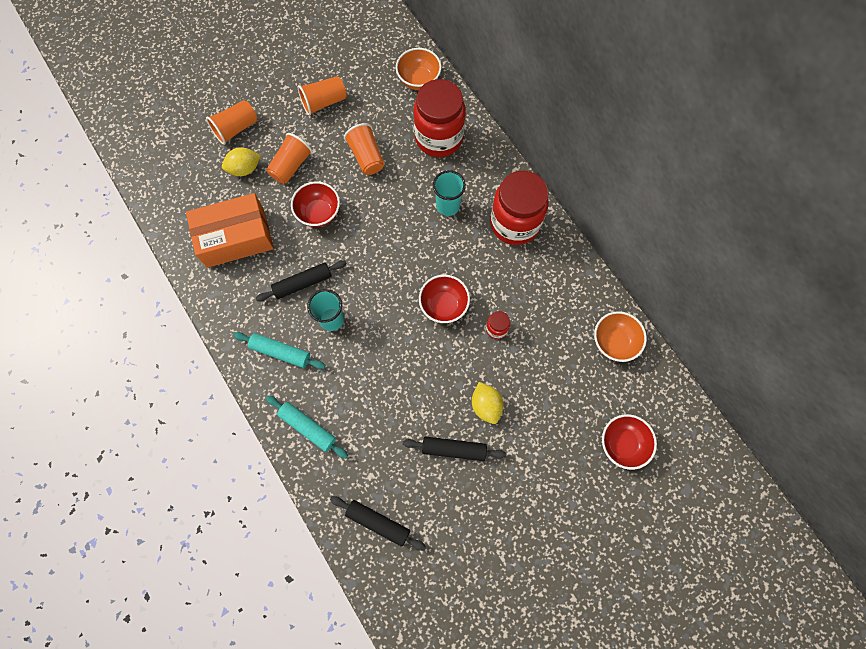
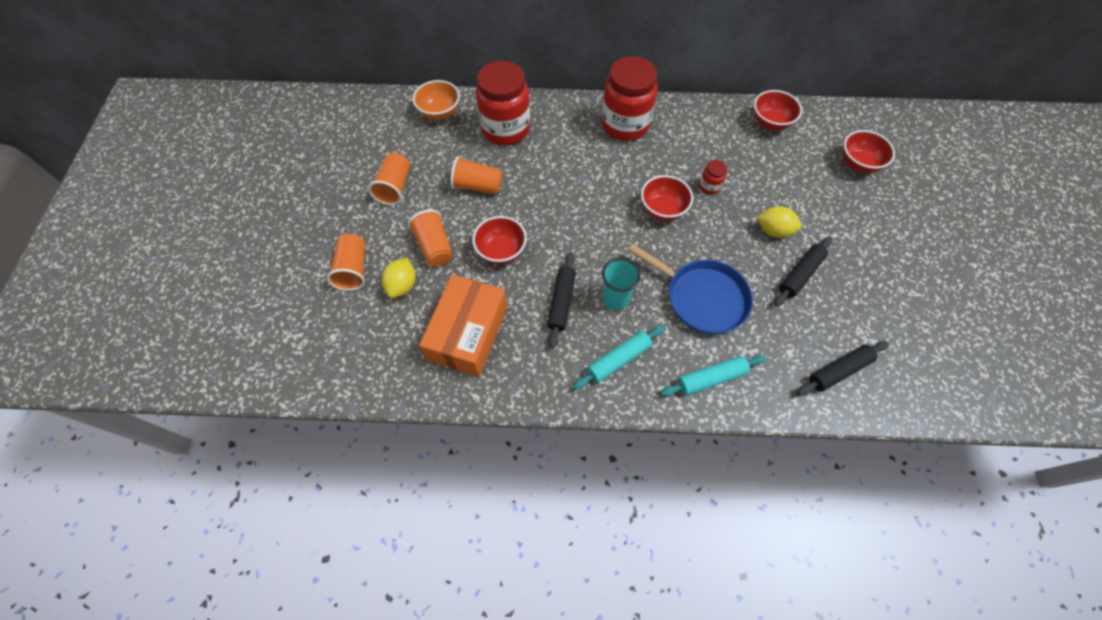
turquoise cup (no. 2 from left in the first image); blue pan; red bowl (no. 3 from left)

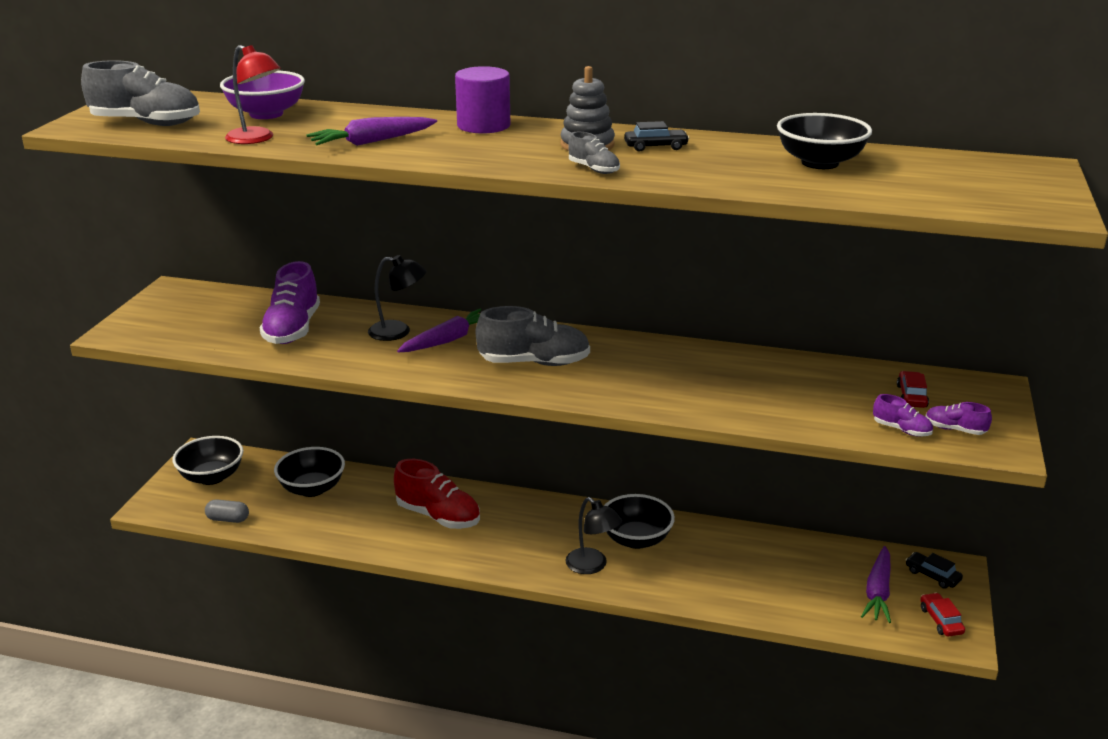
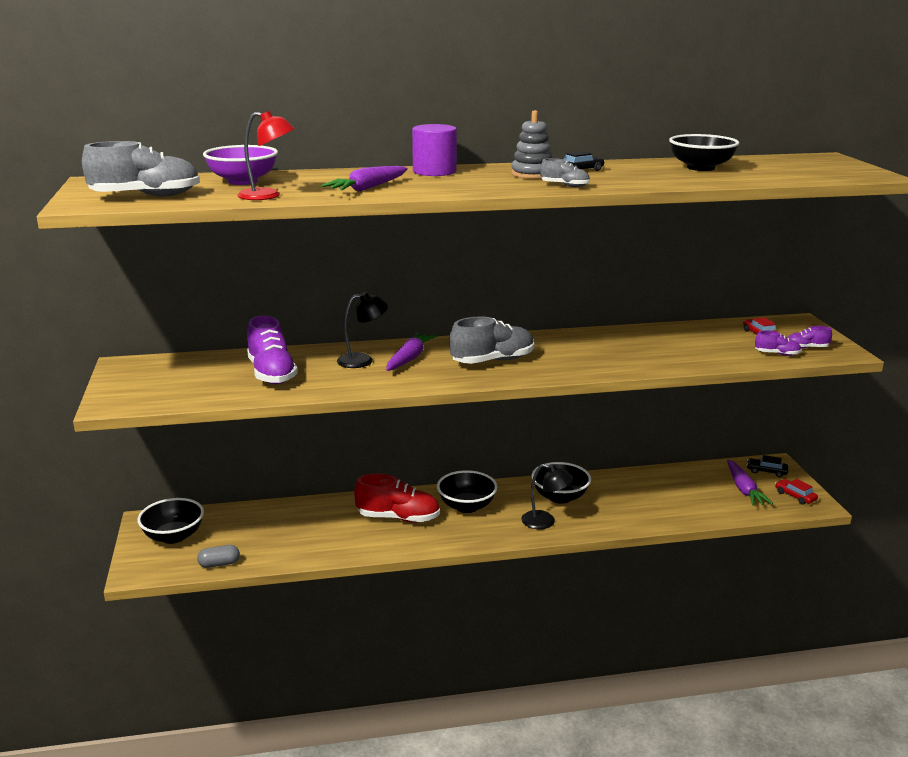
black bowl (no. 2 from left)

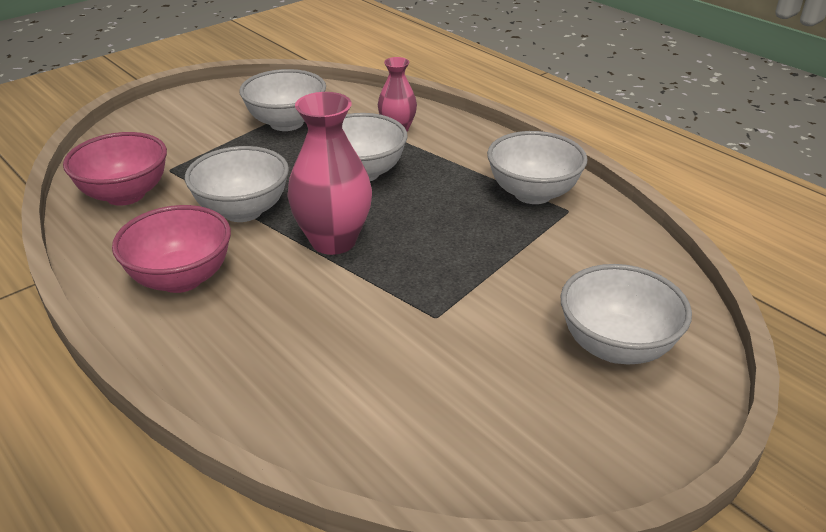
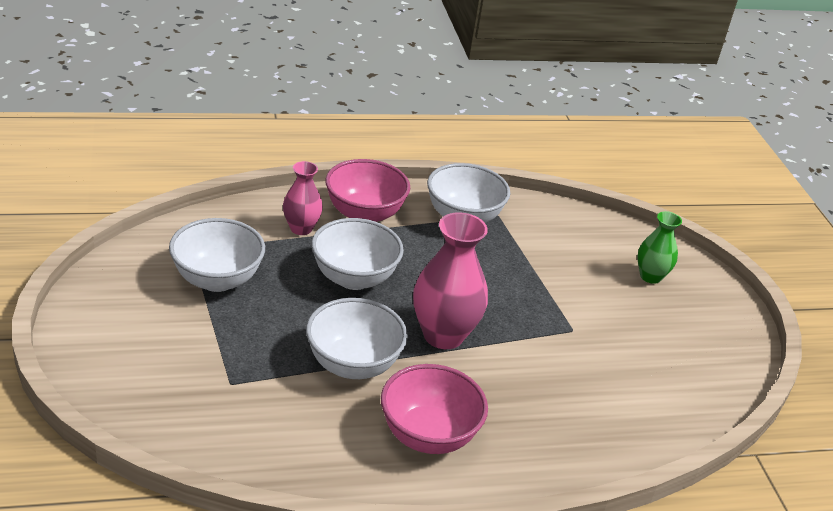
pink bowl (no. 1 from left); green vase

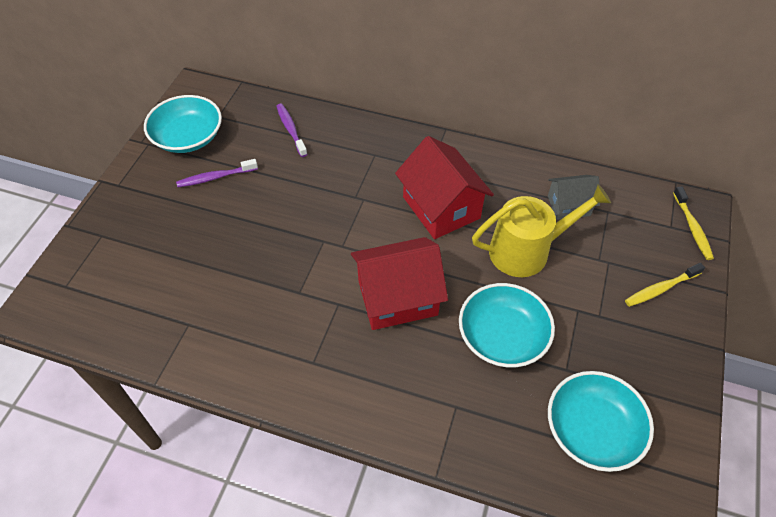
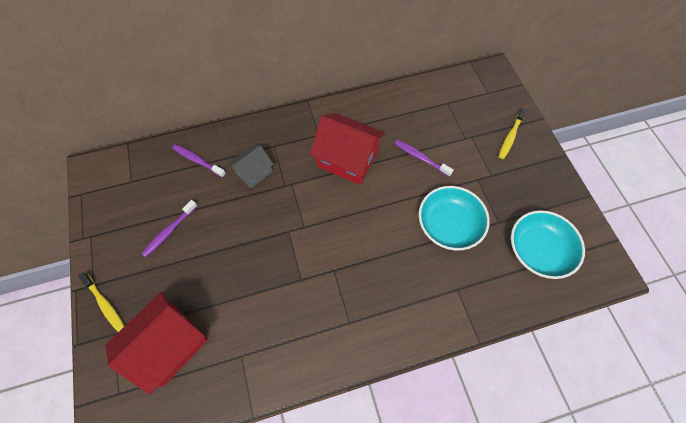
turquoise bowl (no. 1 from left in the first image); red house (no. 1 from left); grey house; yellow toothbrush (no. 1 from left); purple toothbrush (no. 3 from left)

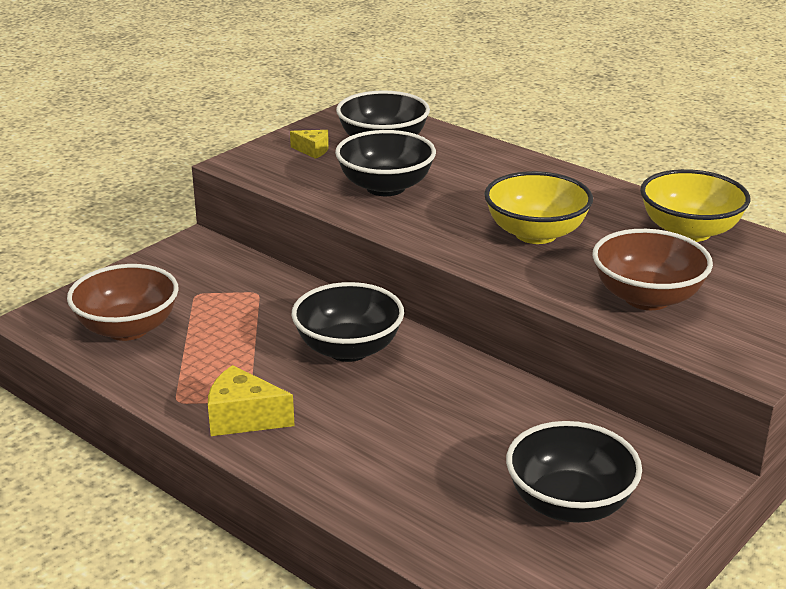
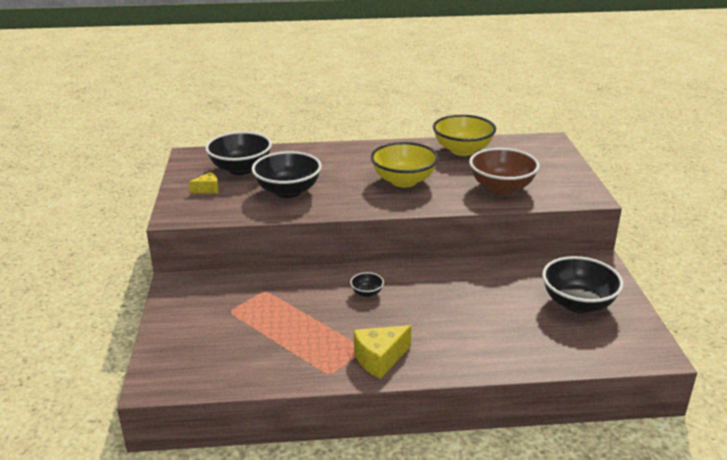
brown bowl (no. 1 from left in the first image); black bowl (no. 3 from left)

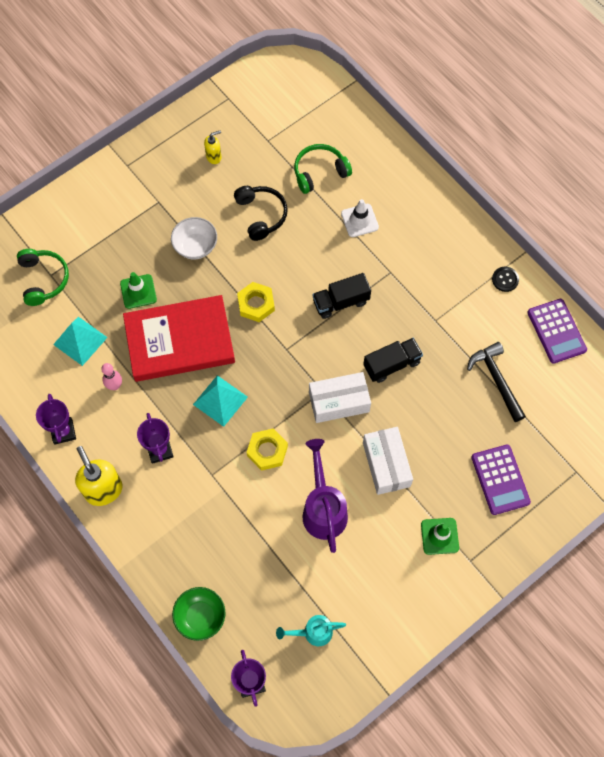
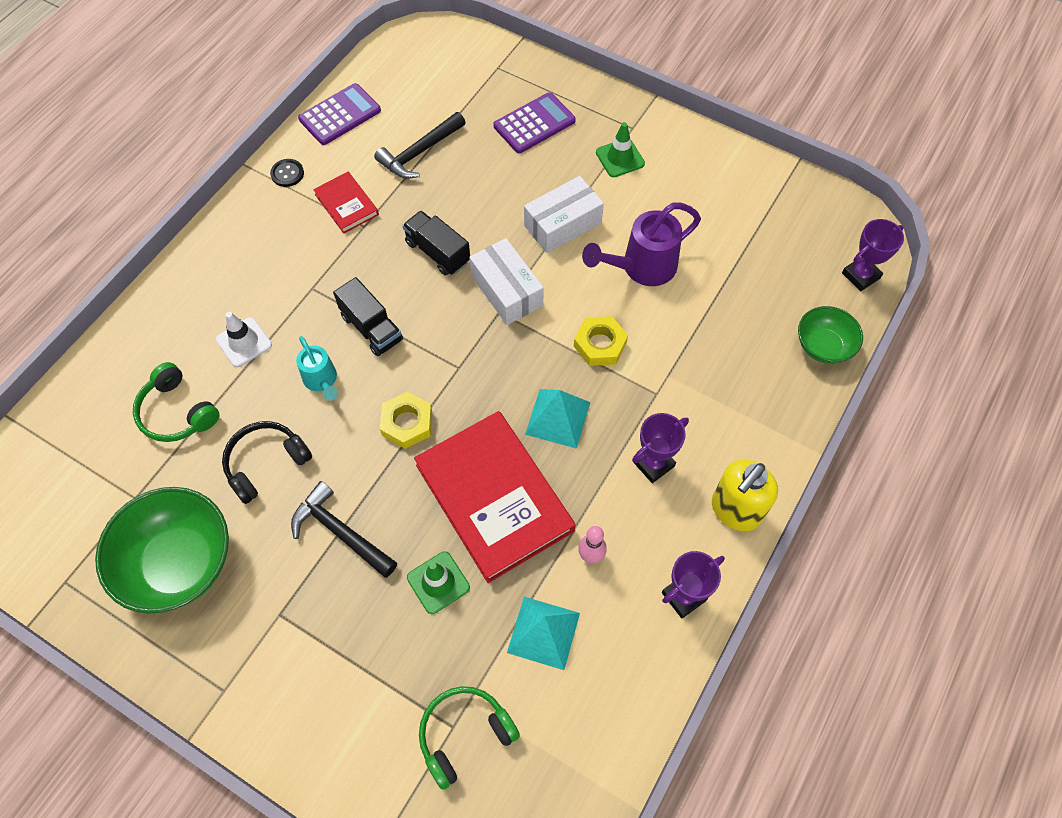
red book (no. 1 from left); turquoise watering can; black hammer (no. 1 from left); green bowl (no. 1 from left)

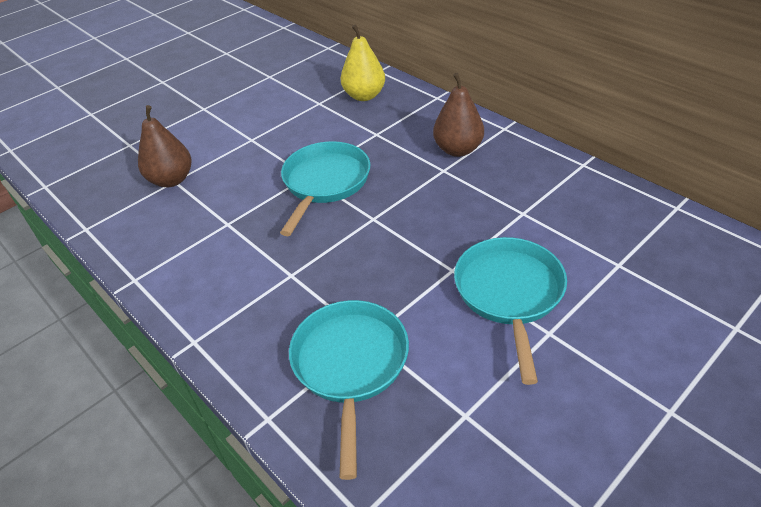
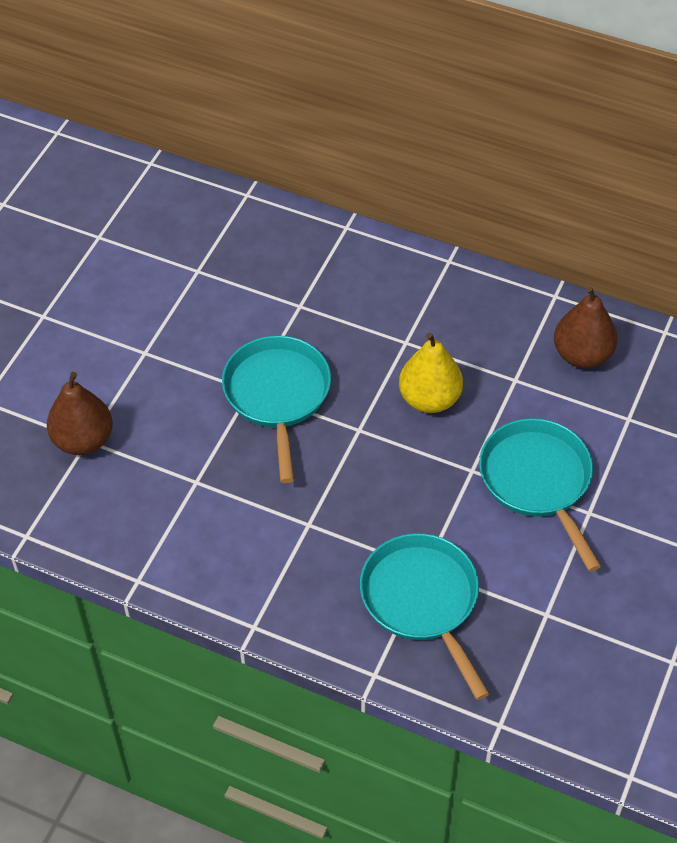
yellow pear; brown pear (no. 2 from left)

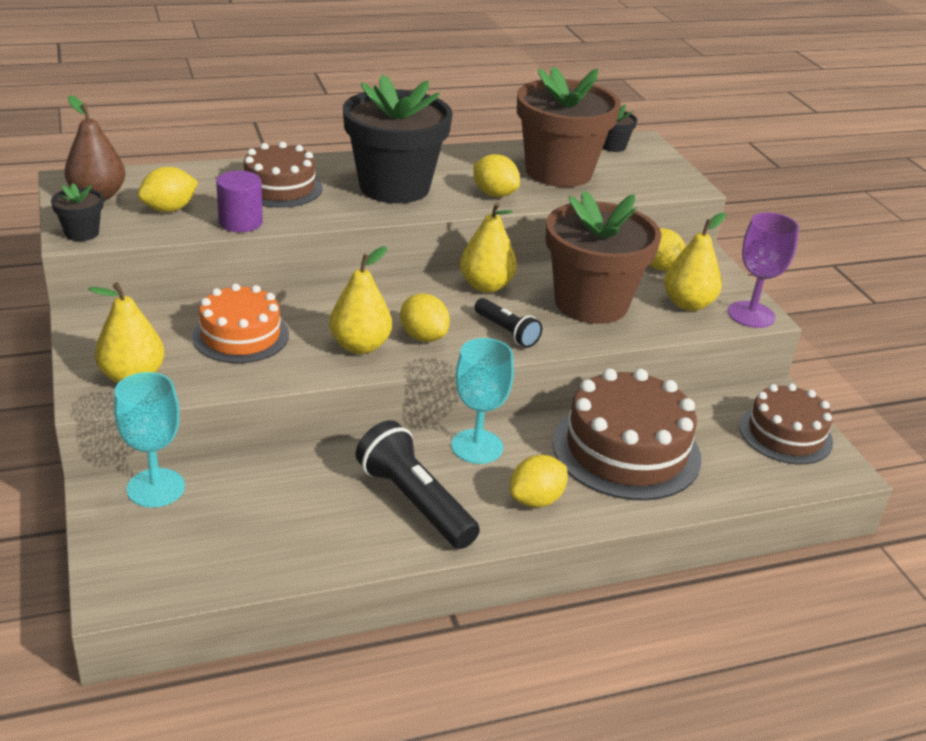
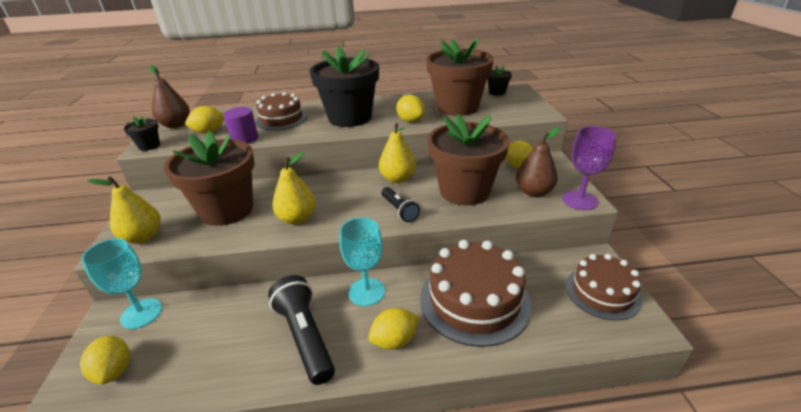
yellow lemon (no. 1 from left); brown flower pot (no. 1 from left); brown pear (no. 2 from left)

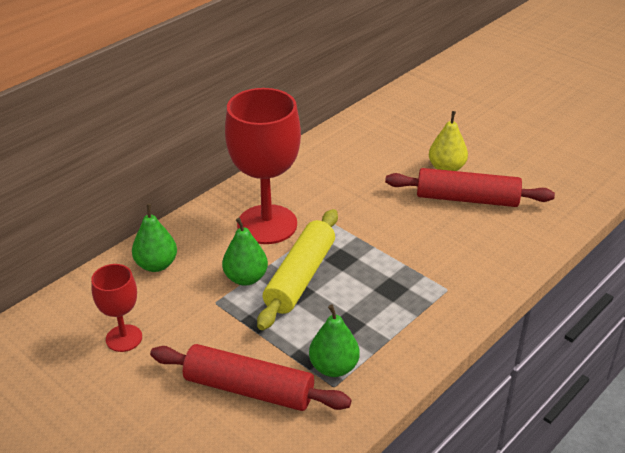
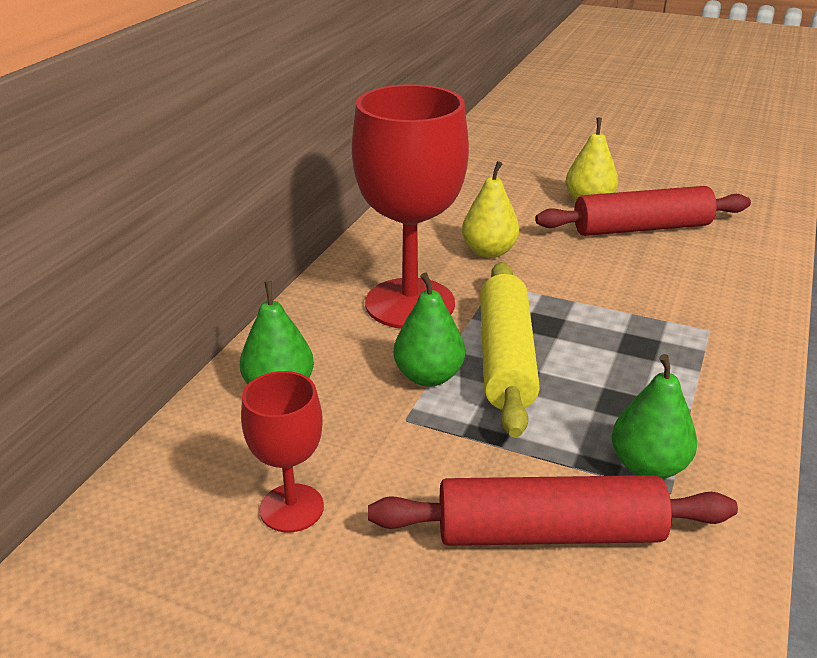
yellow pear (no. 1 from left)

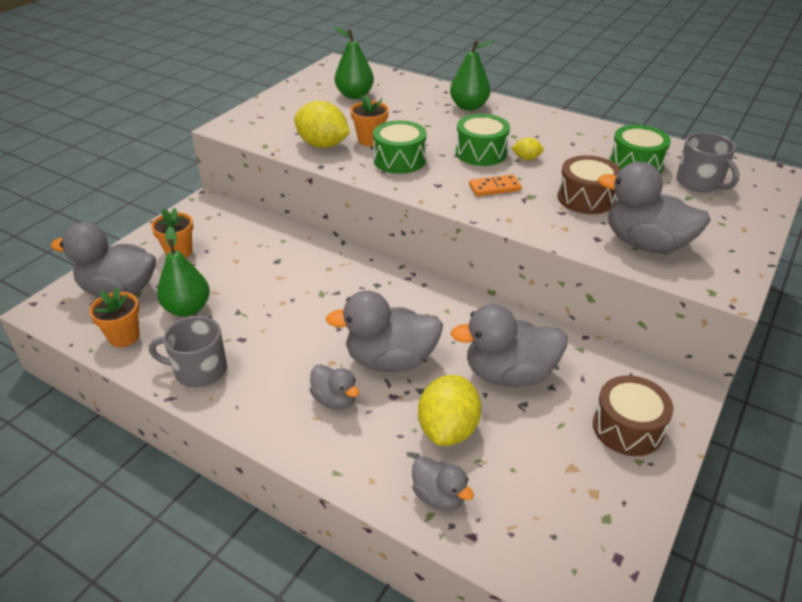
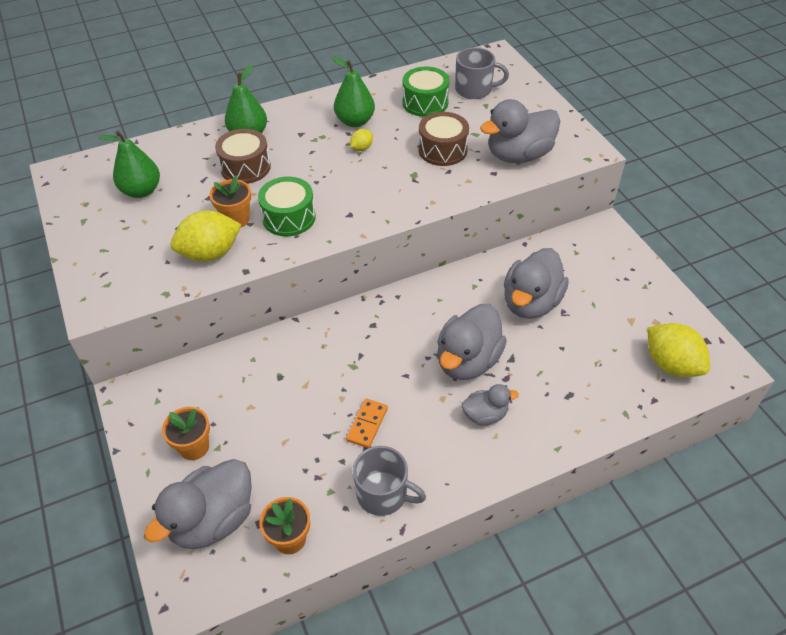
grey duck (no. 4 from left in the first image); green drum (no. 2 from left in the first image); green pear (no. 3 from left); yellow lemon (no. 3 from left); orange domino; brown drum (no. 1 from left); grey mug (no. 1 from left)

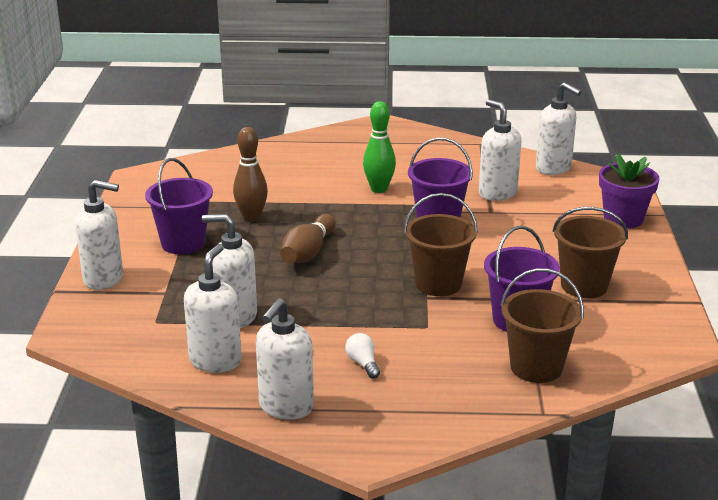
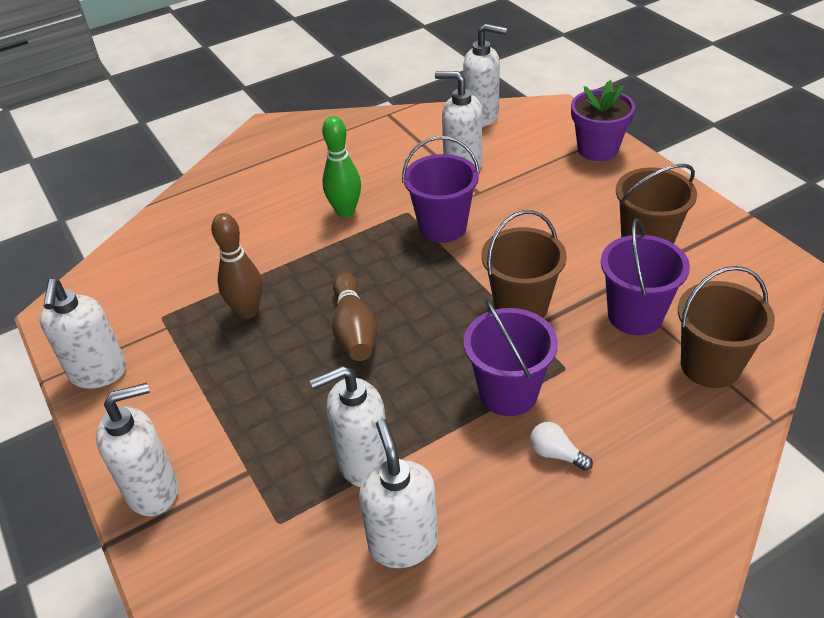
purple bucket (no. 2 from left); white soap dispenser (no. 1 from left)

